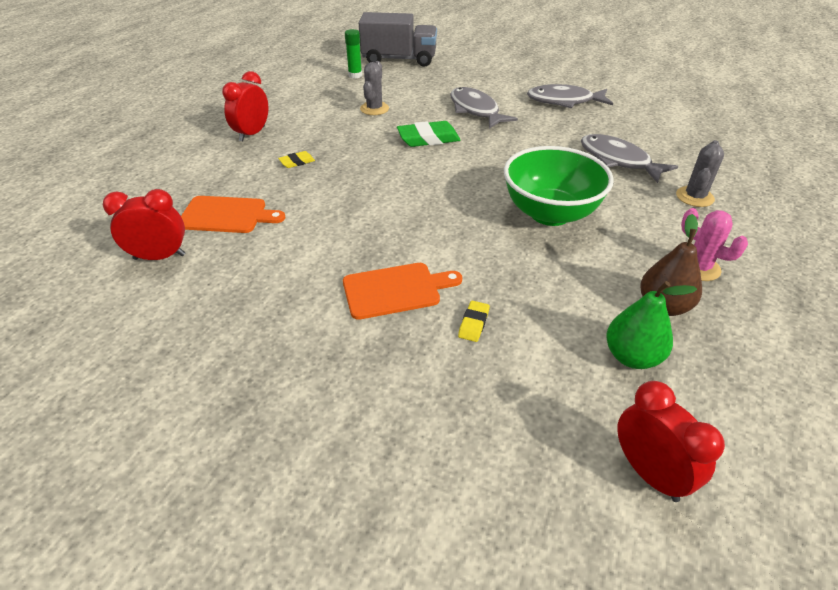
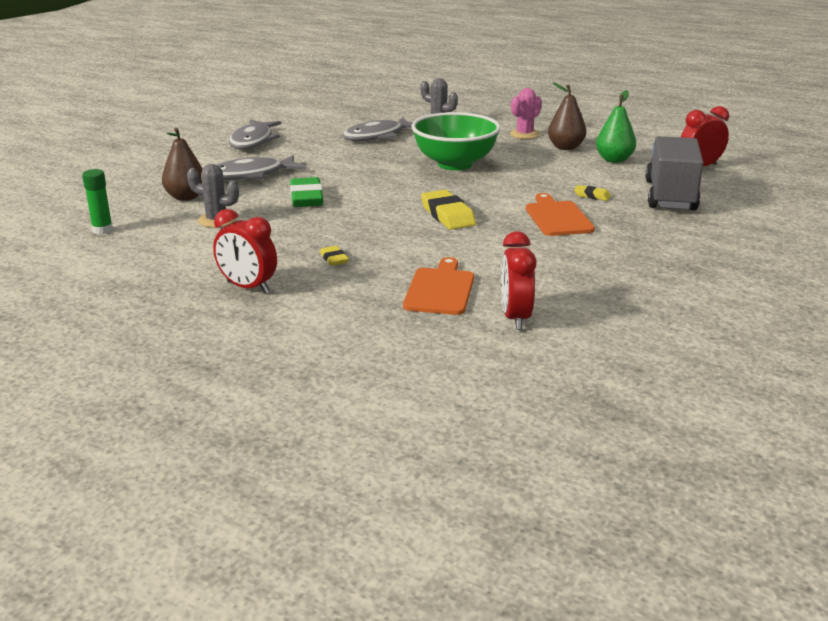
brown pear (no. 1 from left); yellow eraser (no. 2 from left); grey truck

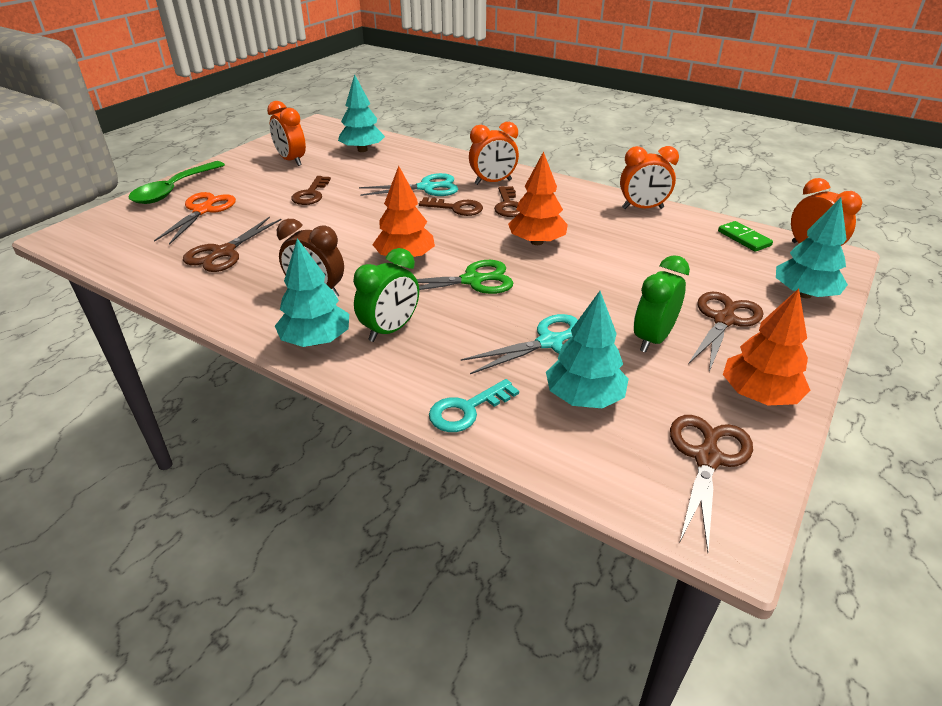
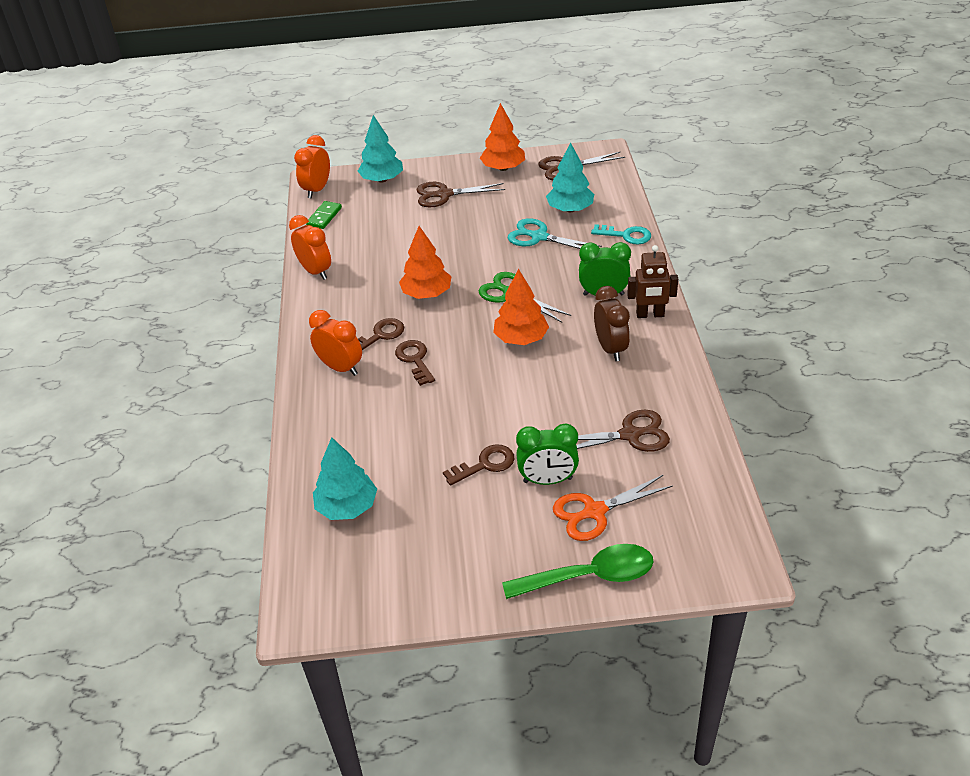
orange clock (no. 1 from left in the first image); turquoise scissors (no. 1 from left in the first image); green clock (no. 1 from left); brown robot

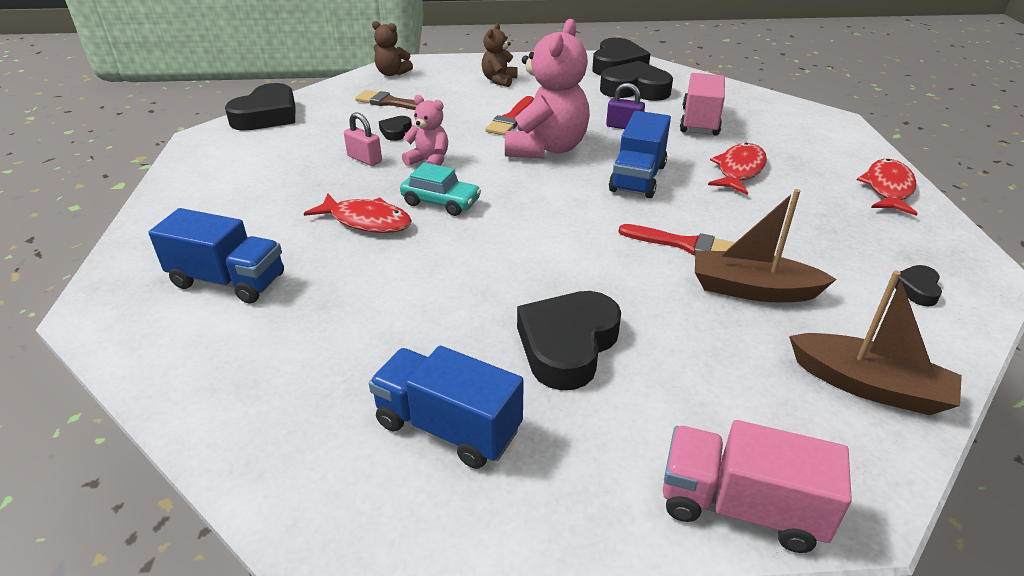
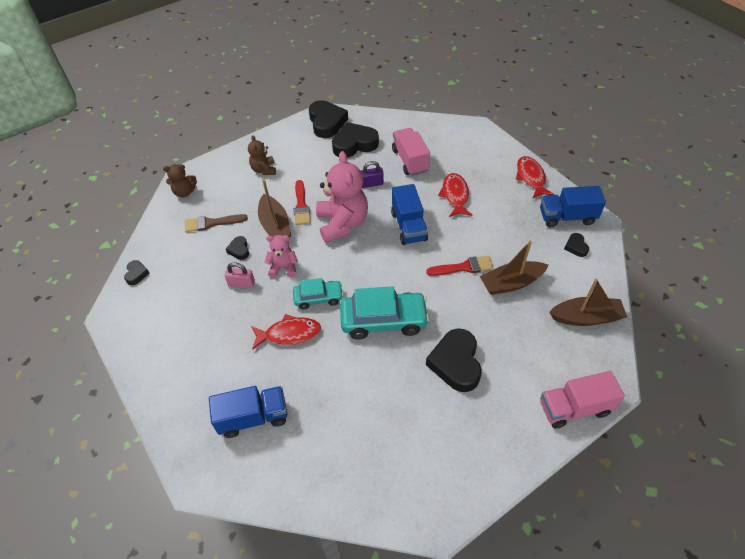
brown boat (no. 1 from left); turquoise car (no. 2 from left); blue truck (no. 3 from left); black heart (no. 1 from left)

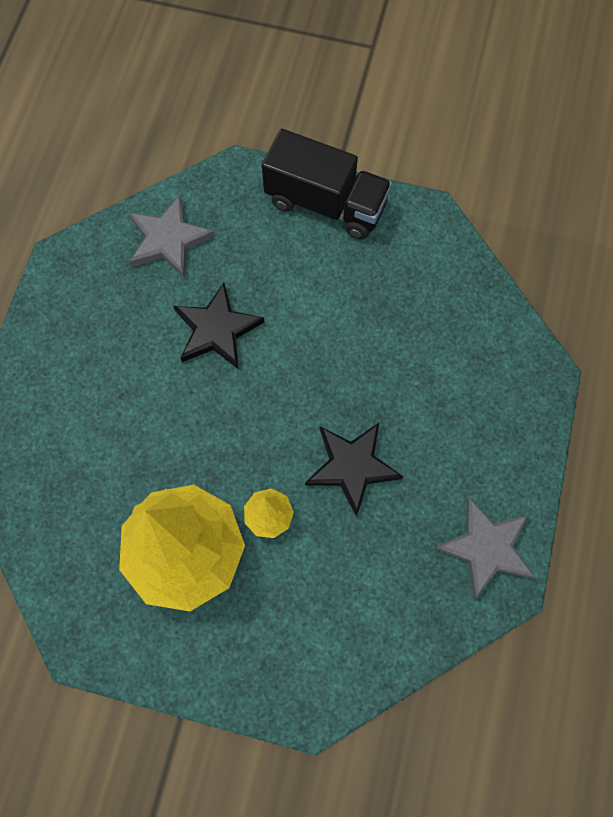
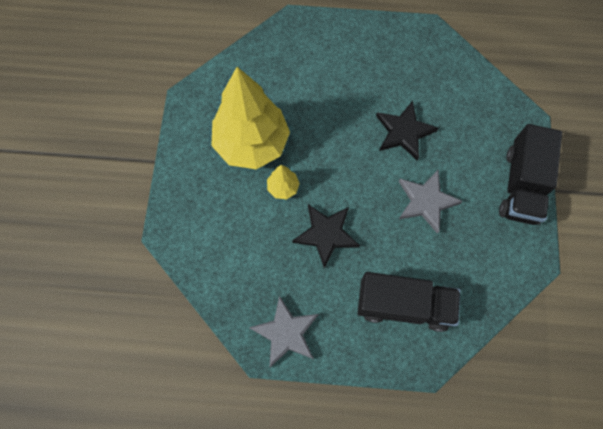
black truck (no. 1 from left); grey star (no. 2 from left)

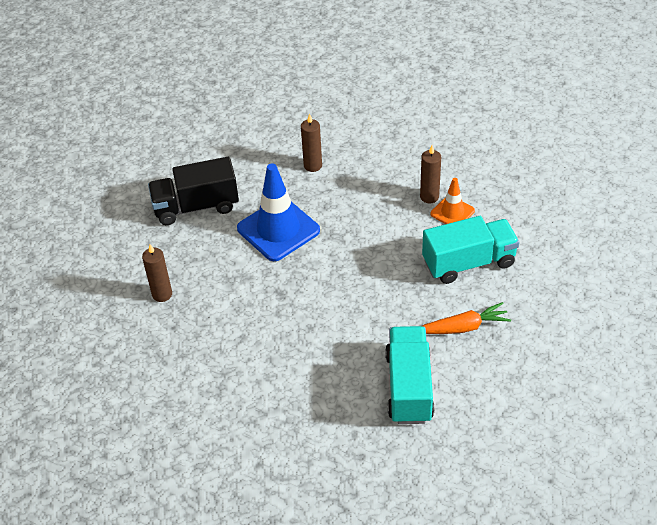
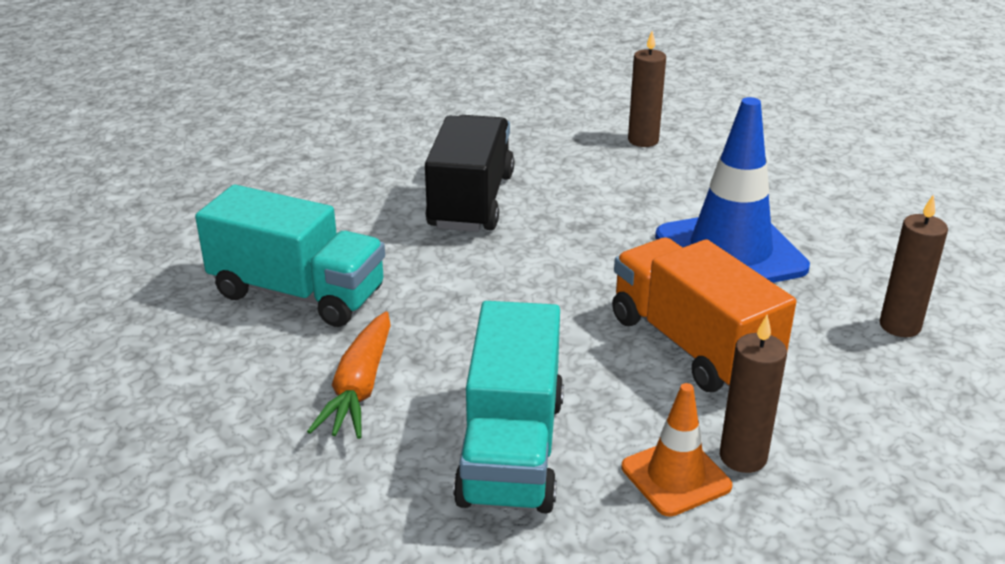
orange truck; black truck

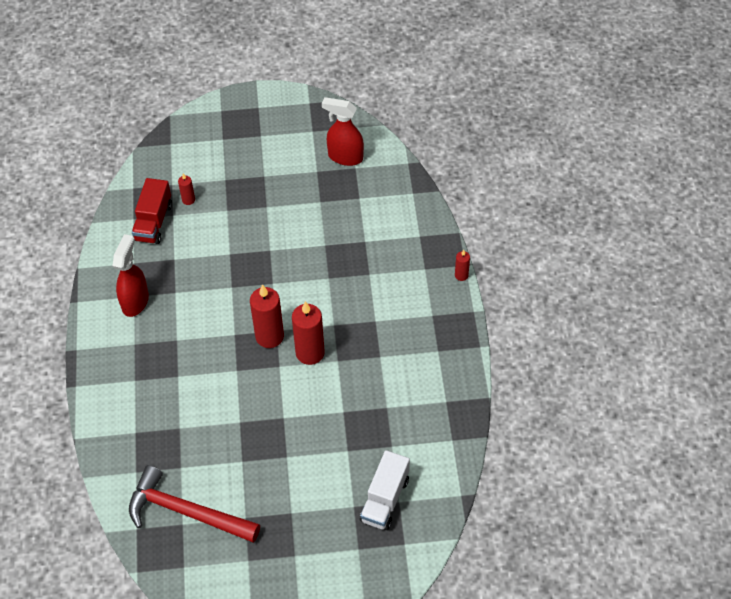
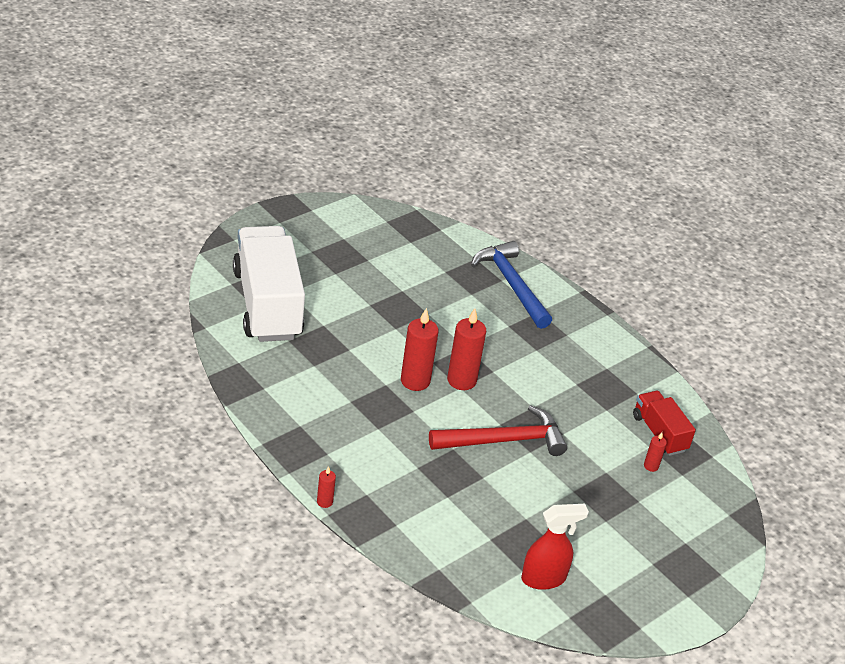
red spray bottle (no. 1 from left in the first image); blue hammer; red hammer; white truck

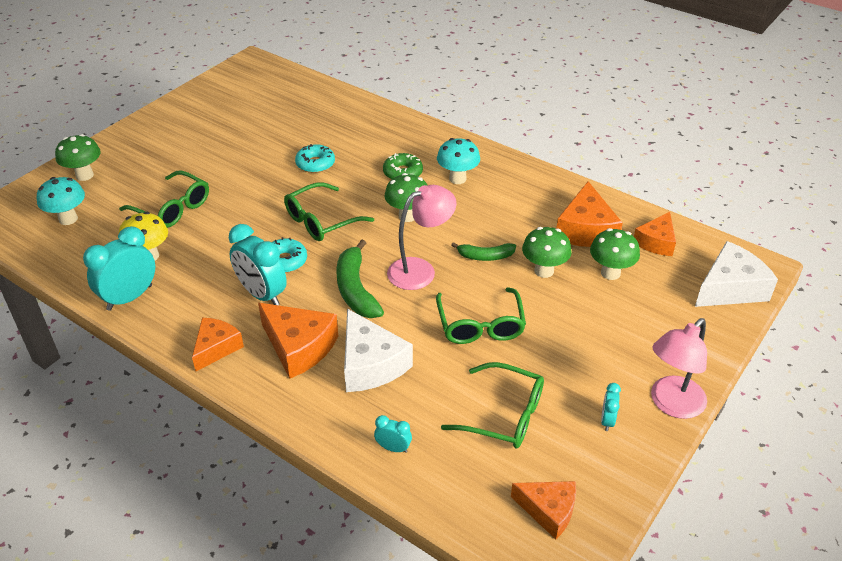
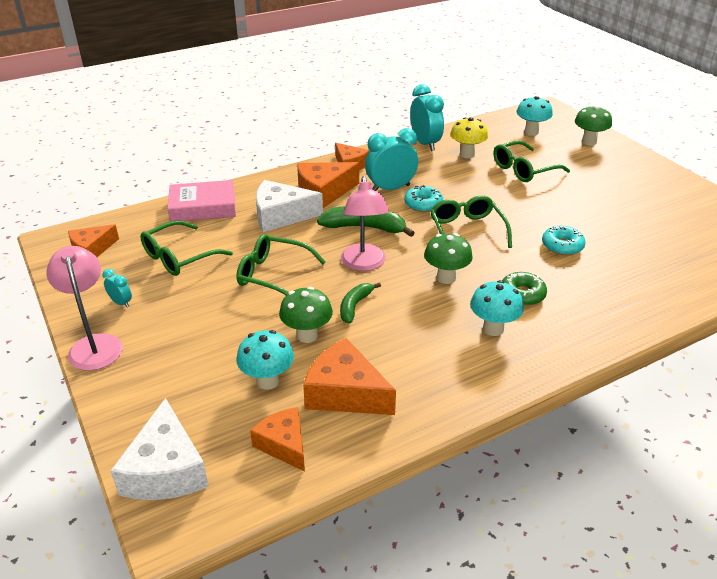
pink book; turquoise mushroom (no. 1 from left)

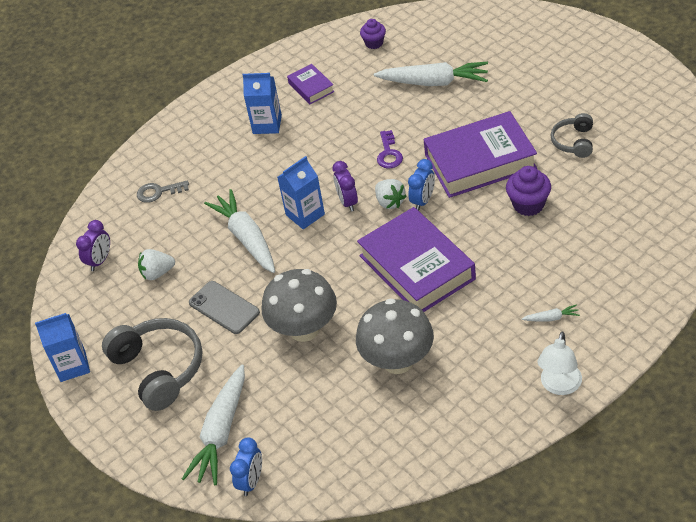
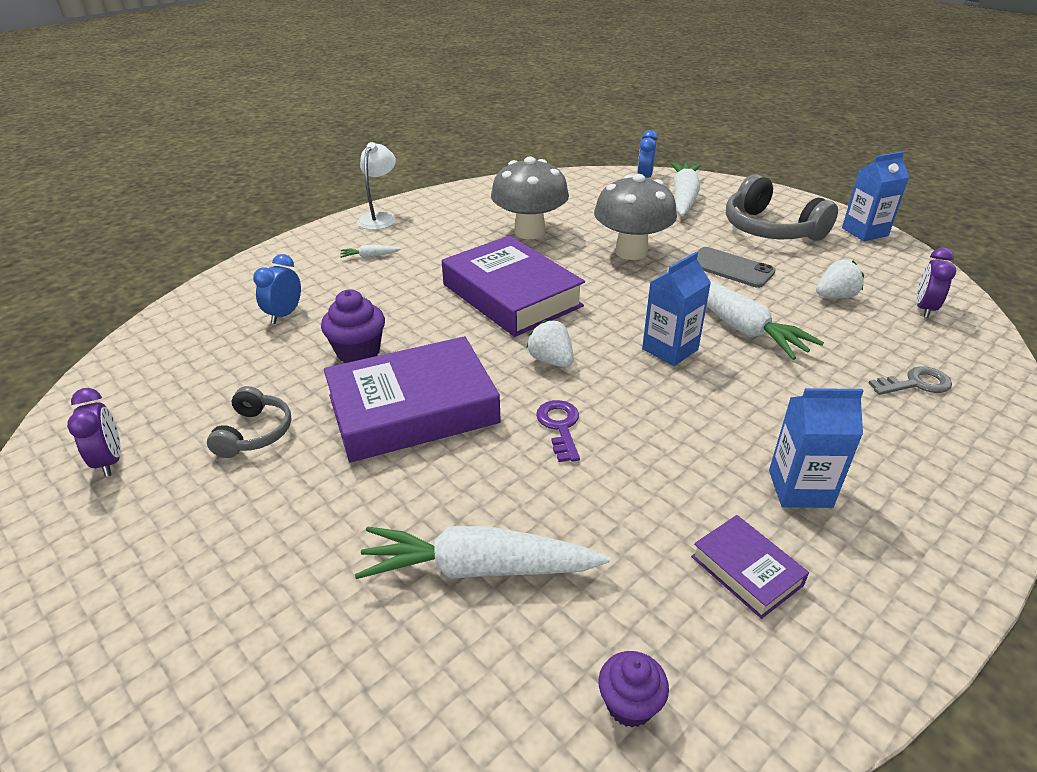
purple clock (no. 1 from left); blue clock (no. 1 from left)

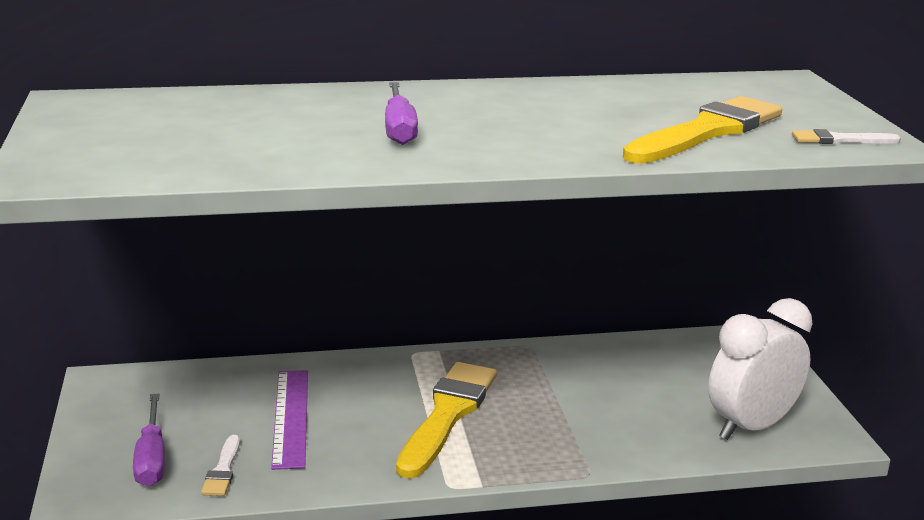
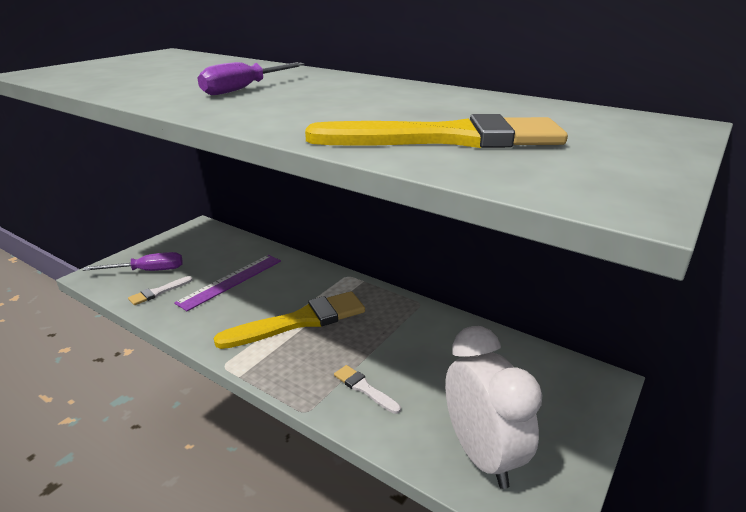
white brush (no. 2 from left); purple screwdriver (no. 1 from left); white clock

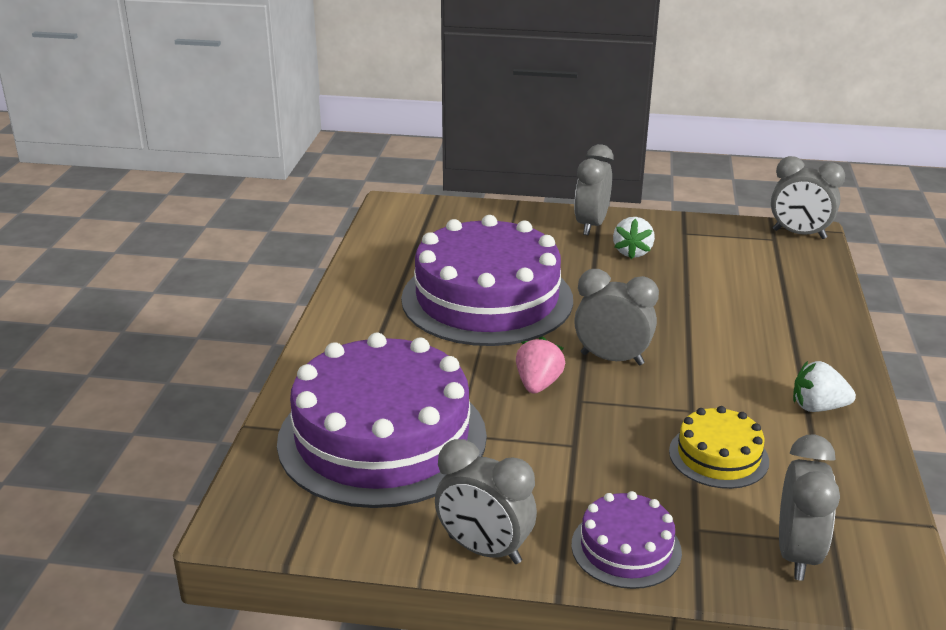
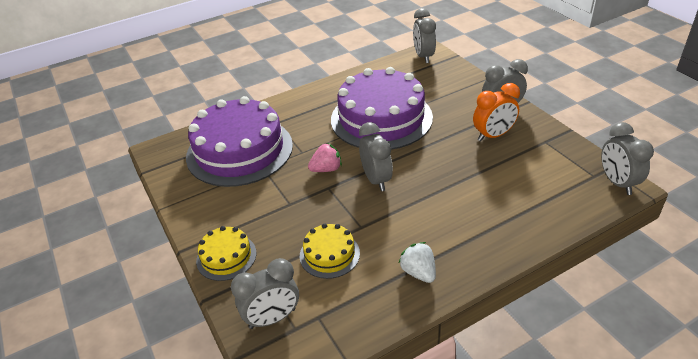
grey clock (no. 3 from left); orange clock; yellow cake (no. 1 from left)

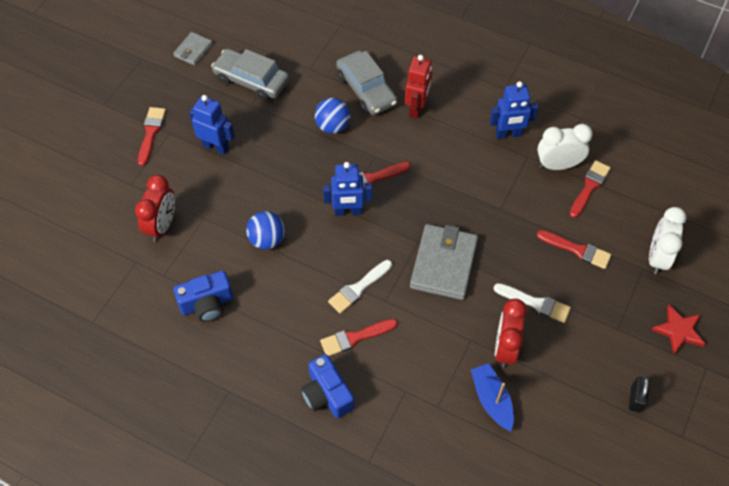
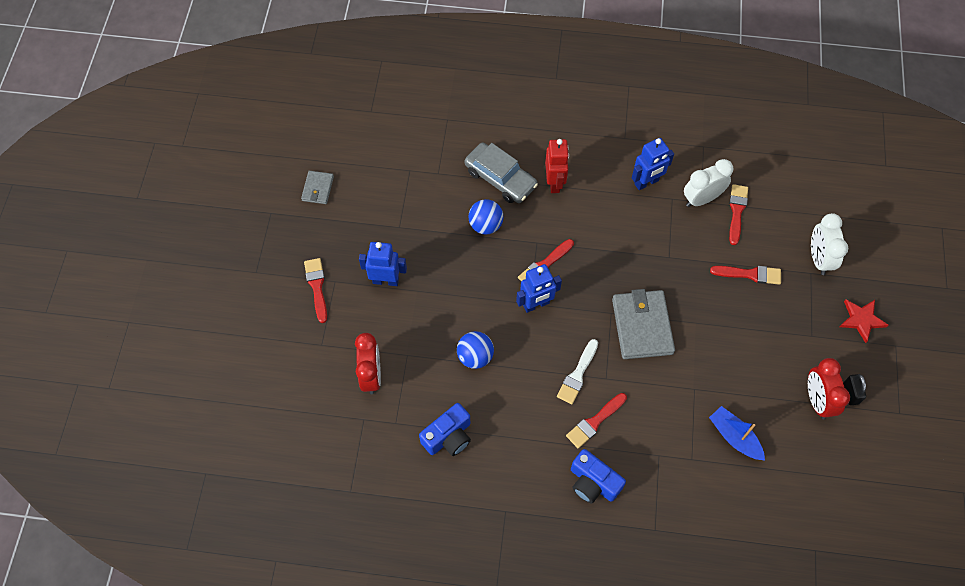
grey car (no. 1 from left in the first image); white brush (no. 2 from left in the first image); red clock (no. 2 from left)

